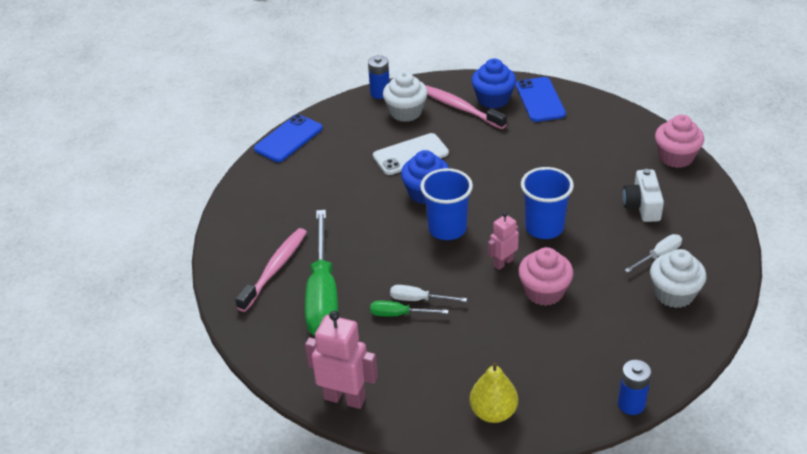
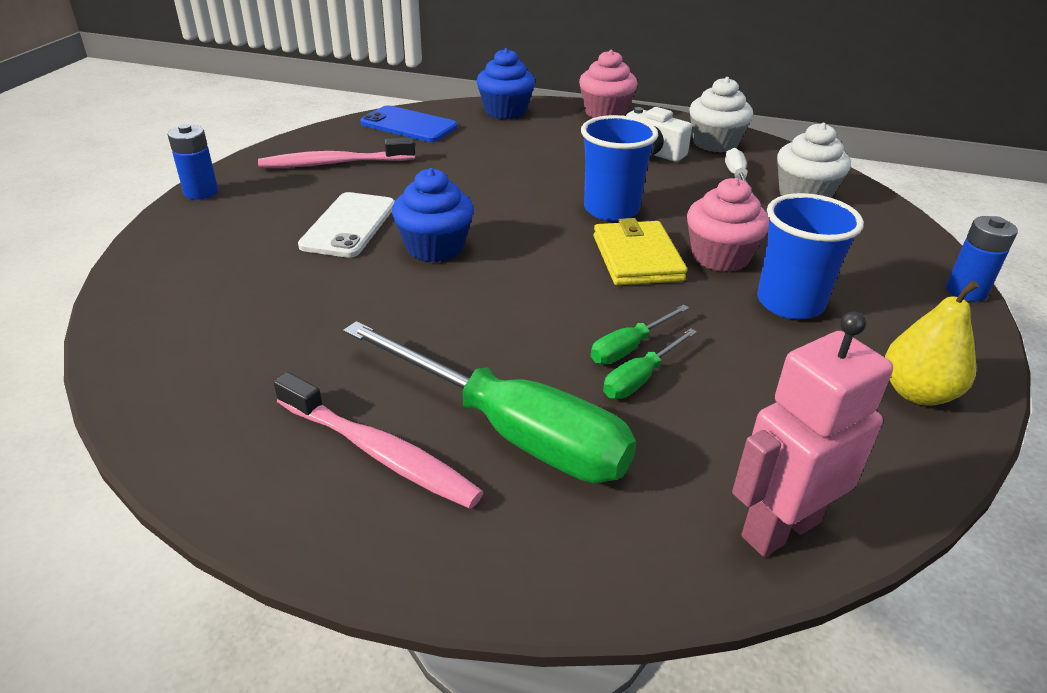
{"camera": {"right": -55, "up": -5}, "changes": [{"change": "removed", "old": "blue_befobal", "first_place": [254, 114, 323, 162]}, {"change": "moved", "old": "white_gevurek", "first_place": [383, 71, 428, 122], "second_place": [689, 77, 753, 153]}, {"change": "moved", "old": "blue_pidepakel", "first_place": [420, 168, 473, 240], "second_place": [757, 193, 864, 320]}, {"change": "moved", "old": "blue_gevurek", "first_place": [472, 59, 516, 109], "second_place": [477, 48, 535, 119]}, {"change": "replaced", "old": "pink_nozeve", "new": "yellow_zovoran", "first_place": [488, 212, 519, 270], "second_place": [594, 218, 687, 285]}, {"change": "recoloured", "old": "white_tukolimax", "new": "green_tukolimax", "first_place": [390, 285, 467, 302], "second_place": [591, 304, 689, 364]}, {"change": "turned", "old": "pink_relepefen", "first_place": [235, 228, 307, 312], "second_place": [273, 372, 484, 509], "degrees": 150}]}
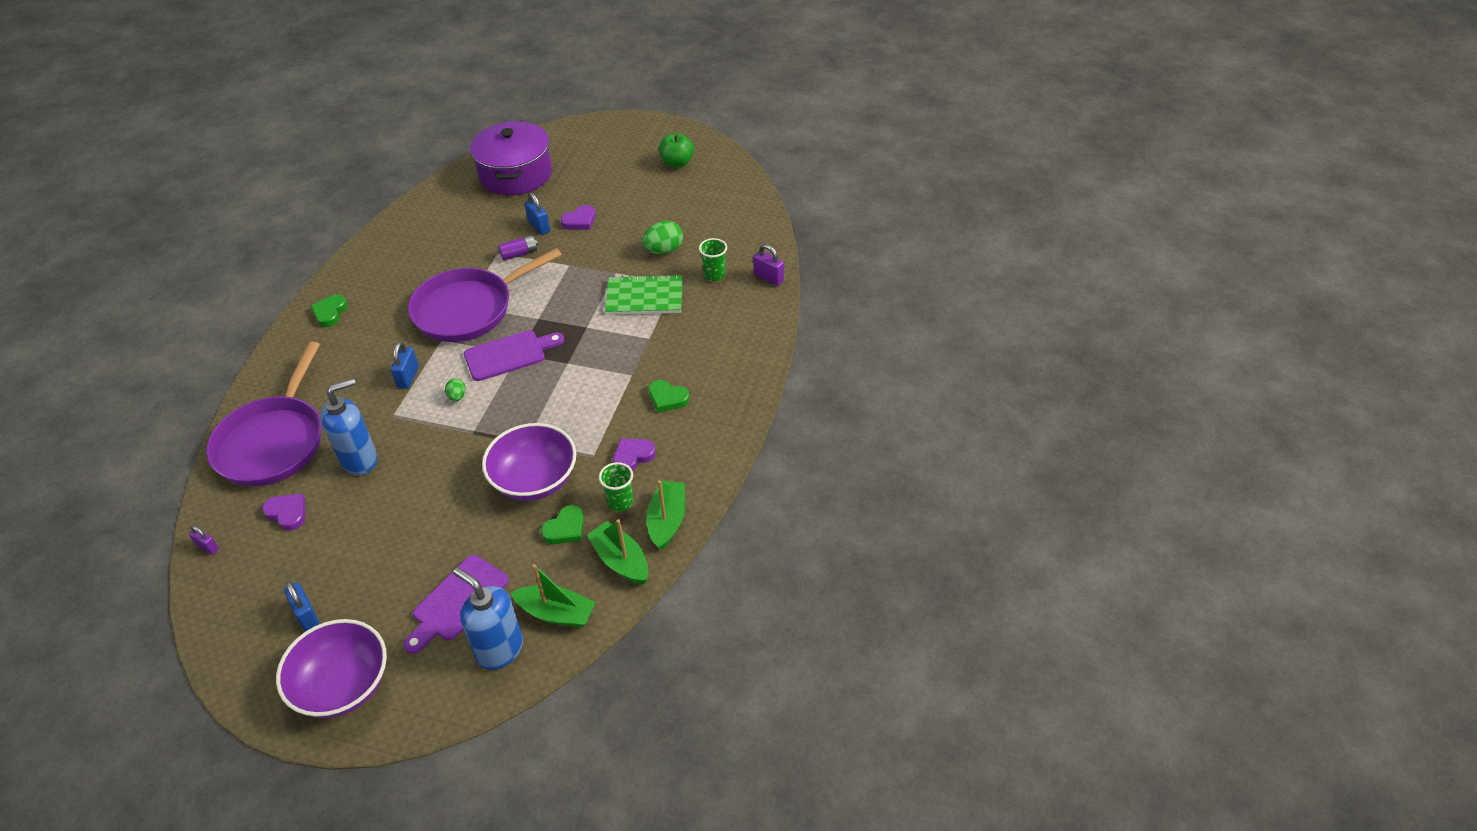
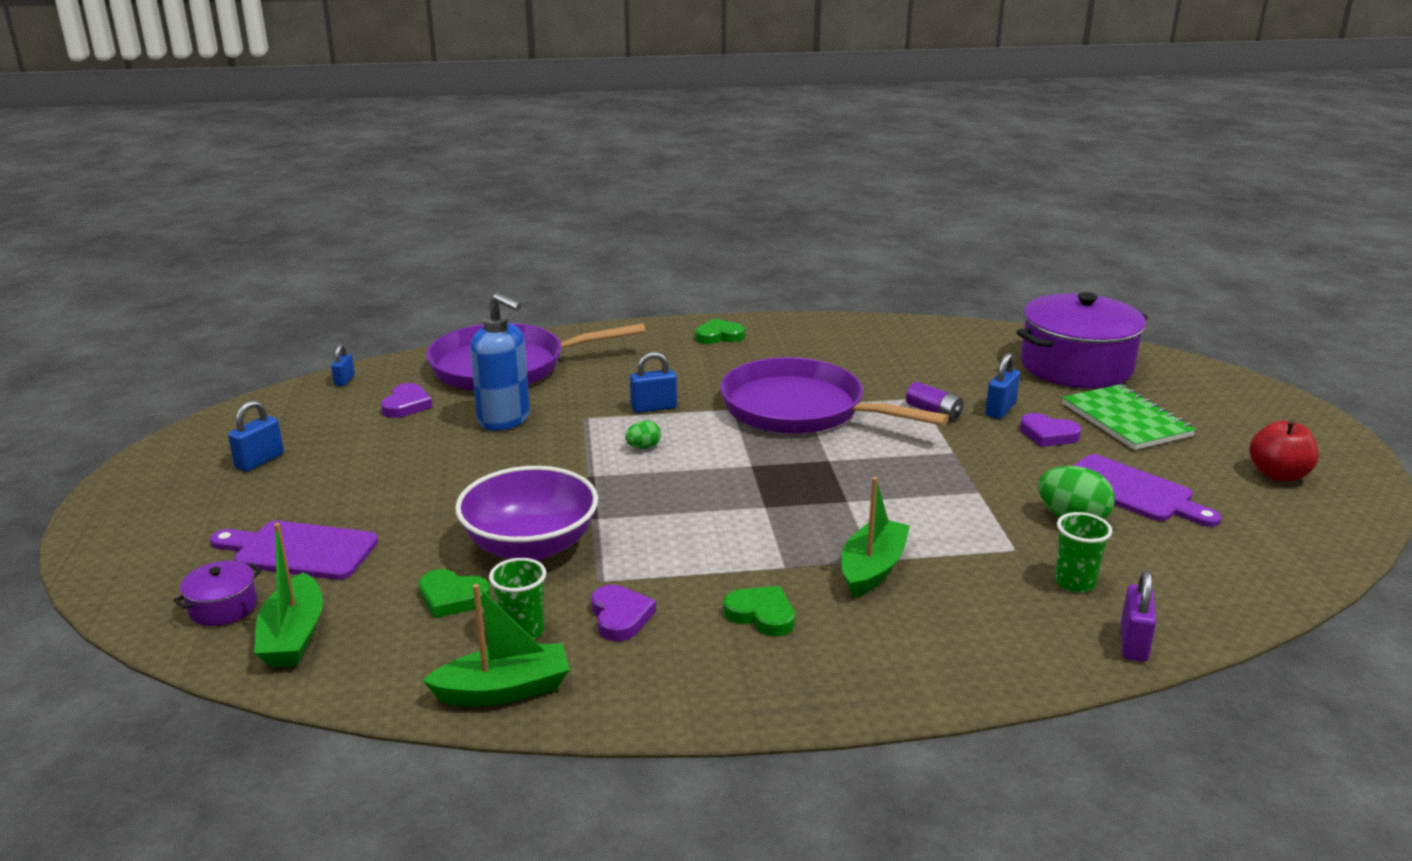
{"camera": {"right": 65, "up": -20}, "changes": [{"change": "removed", "old": "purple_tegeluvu", "first_place": [276, 619, 387, 718]}, {"change": "moved", "old": "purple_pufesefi", "first_place": [464, 330, 564, 381], "second_place": [1073, 454, 1222, 527]}, {"change": "moved", "old": "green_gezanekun", "first_place": [587, 519, 649, 585], "second_place": [841, 477, 910, 598]}, {"change": "moved", "old": "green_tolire", "first_place": [605, 274, 683, 315], "second_place": [1062, 384, 1196, 450]}, {"change": "replaced", "old": "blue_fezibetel", "new": "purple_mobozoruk", "first_place": [453, 568, 523, 670], "second_place": [173, 561, 262, 626]}, {"change": "recoloured", "old": "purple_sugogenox", "new": "blue_sugogenox", "first_place": [189, 526, 219, 555], "second_place": [331, 345, 355, 386]}, {"change": "recoloured", "old": "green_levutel", "new": "red_levutel", "first_place": [659, 133, 694, 168], "second_place": [1249, 420, 1319, 481]}, {"change": "turned", "old": "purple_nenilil", "first_place": [613, 438, 656, 471], "second_place": [591, 585, 656, 641], "degrees": 45}, {"change": "turned", "old": "green_nenilil", "first_place": [648, 380, 690, 412], "second_place": [724, 586, 795, 636], "degrees": 120}]}
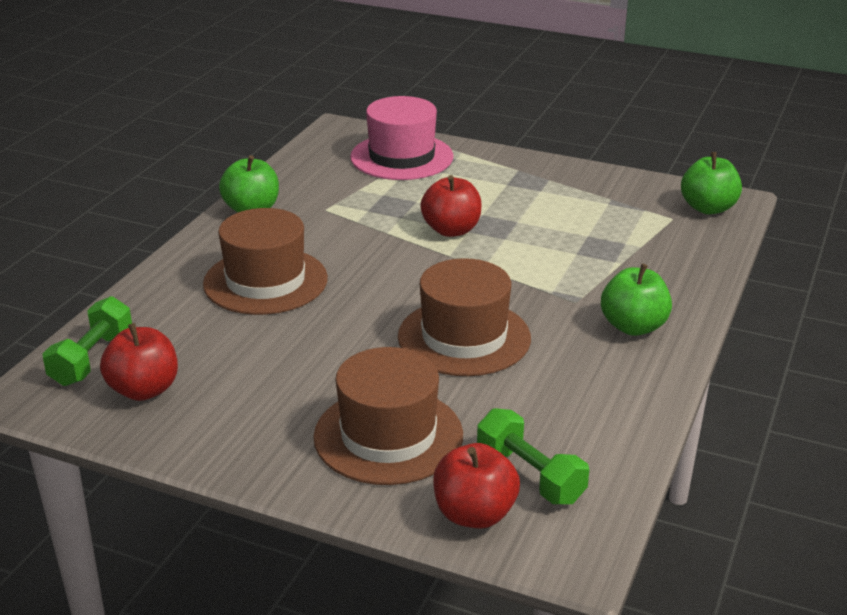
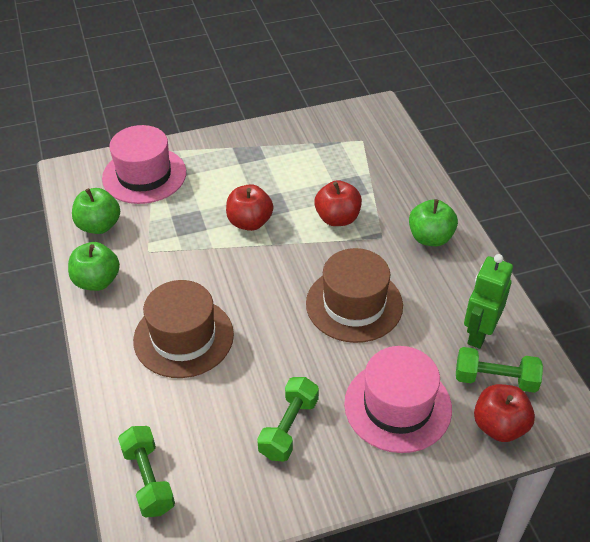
{"camera": {"right": -40, "up": 15}, "changes": [{"change": "added", "new": "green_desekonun", "second_place": [257, 377, 319, 462]}, {"change": "added", "new": "green_nozeve", "second_place": [464, 254, 513, 349]}, {"change": "moved", "old": "red_levutel", "first_place": [100, 323, 178, 401], "second_place": [314, 180, 362, 226]}, {"change": "moved", "old": "green_levutel", "first_place": [681, 152, 742, 215], "second_place": [72, 188, 120, 234]}, {"change": "recoloured", "old": "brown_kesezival", "new": "pink_kesezival", "first_place": [313, 347, 463, 485], "second_place": [344, 346, 452, 453]}]}
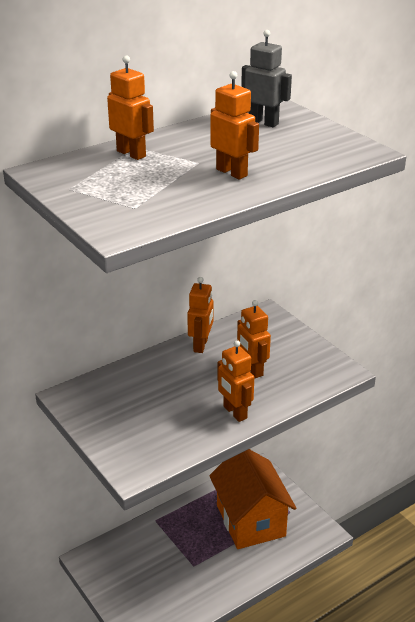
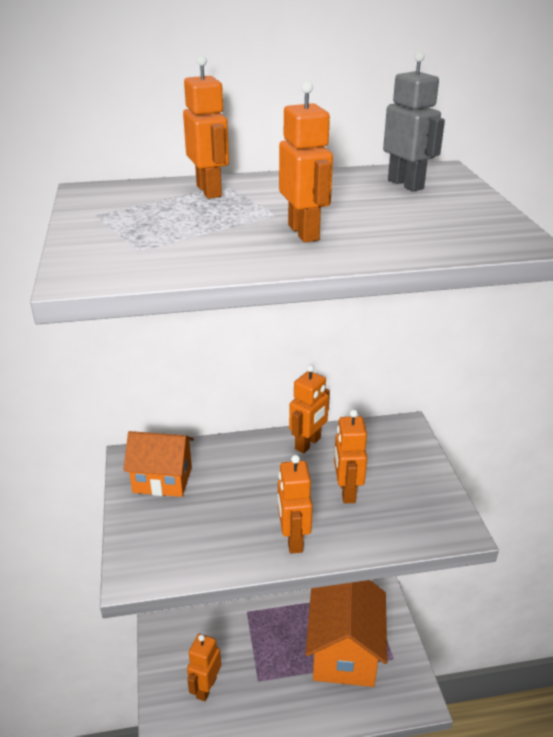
{"camera": {"right": 25, "up": 0}, "changes": [{"change": "added", "new": "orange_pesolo", "second_place": [123, 431, 194, 497]}, {"change": "added", "new": "orange_nozeve", "second_place": [187, 634, 221, 702]}]}
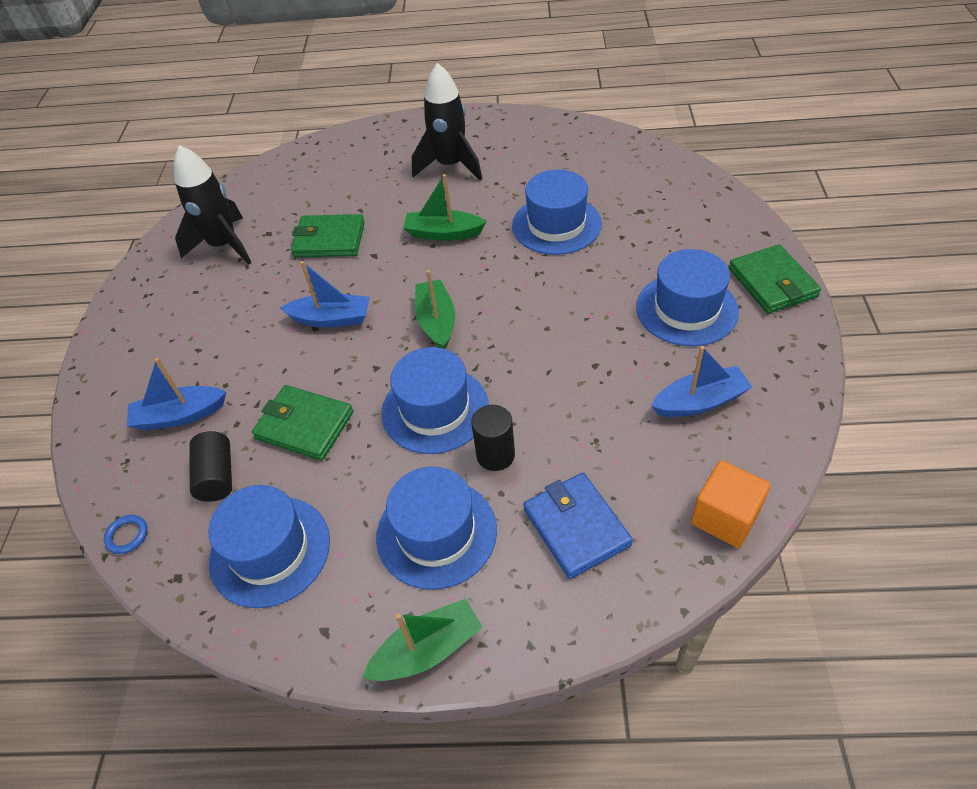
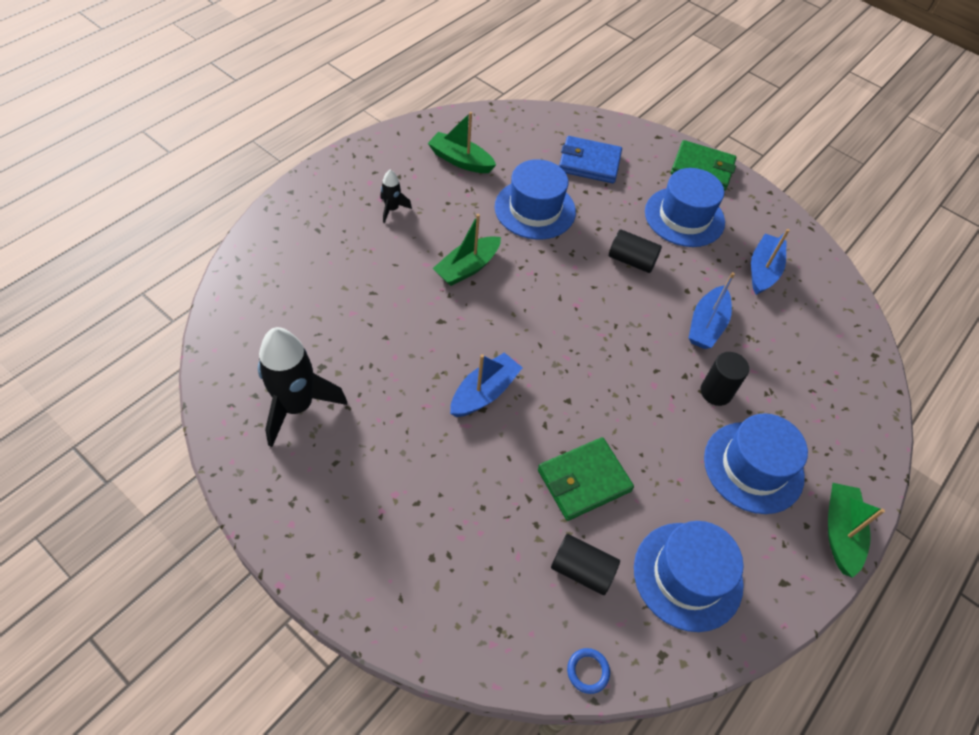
{"camera": {"right": -60, "up": 5}, "changes": [{"change": "removed", "old": "green_zovoran", "first_place": [291, 214, 365, 257]}, {"change": "removed", "old": "blue_kesezival", "first_place": [381, 347, 489, 454]}, {"change": "removed", "old": "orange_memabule", "first_place": [691, 460, 771, 548]}, {"change": "added", "new": "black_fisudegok", "second_place": [609, 229, 662, 273]}, {"change": "moved", "old": "blue_gezanekun", "first_place": [127, 358, 226, 431], "second_place": [689, 272, 735, 349]}, {"change": "moved", "old": "green_gezanekun", "first_place": [415, 270, 455, 349], "second_place": [428, 112, 496, 173]}, {"change": "moved", "old": "blue_zovoran", "first_place": [523, 473, 633, 579], "second_place": [559, 136, 622, 183]}, {"change": "resized", "old": "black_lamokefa", "first_place": [412, 63, 482, 181], "second_place": [380, 170, 412, 223], "factor": 0.48}]}
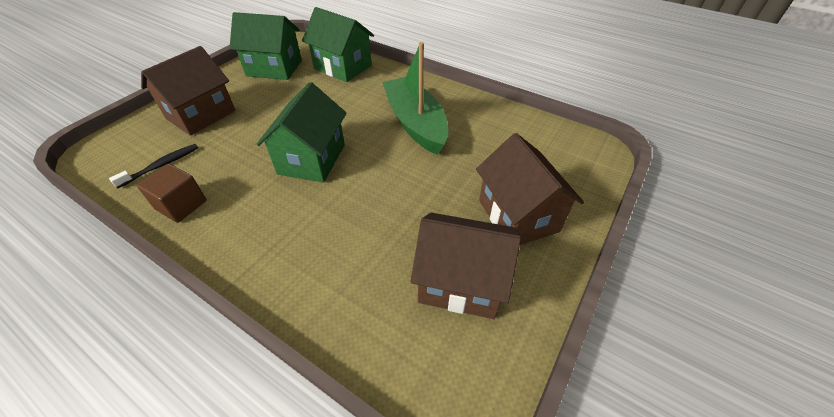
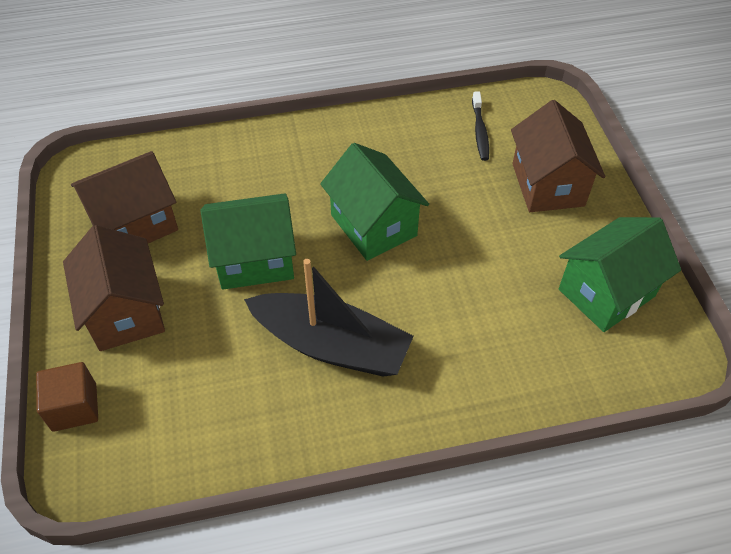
{"camera": {"right": 135, "up": 5}, "changes": [{"change": "moved", "old": "brown_memabule", "first_place": [137, 164, 206, 223], "second_place": [36, 362, 98, 432]}, {"change": "moved", "old": "green_pesolo", "first_place": [302, 7, 374, 82], "second_place": [200, 193, 296, 290]}, {"change": "recoloured", "old": "green_gezanekun", "new": "black_gezanekun", "first_place": [382, 42, 448, 155], "second_place": [244, 259, 414, 377]}, {"change": "turned", "old": "brown_pesolo", "first_place": [476, 133, 584, 245], "second_place": [63, 225, 165, 351], "degrees": 45}]}
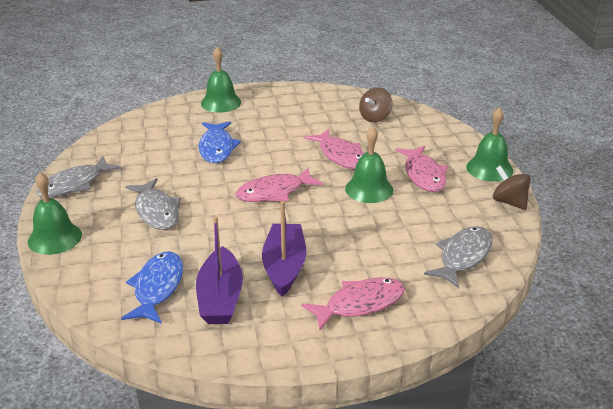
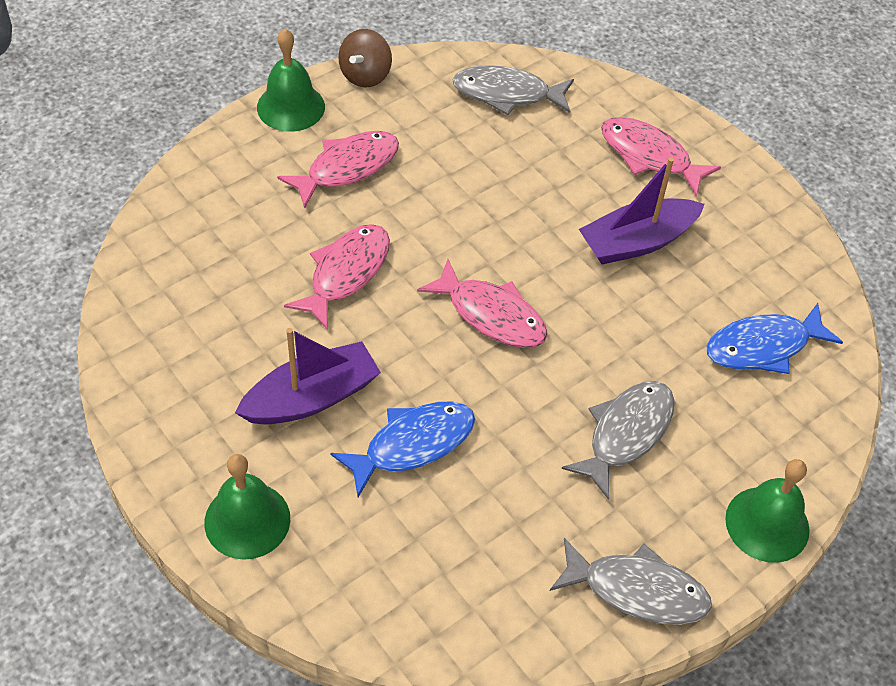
{"camera": {"right": -120, "up": 20}, "changes": [{"change": "removed", "old": "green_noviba", "first_place": [345, 126, 393, 203]}, {"change": "removed", "old": "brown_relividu", "first_place": [359, 87, 392, 123]}, {"change": "moved", "old": "purple_gezanekun", "first_place": [196, 216, 243, 324], "second_place": [235, 328, 381, 425]}]}
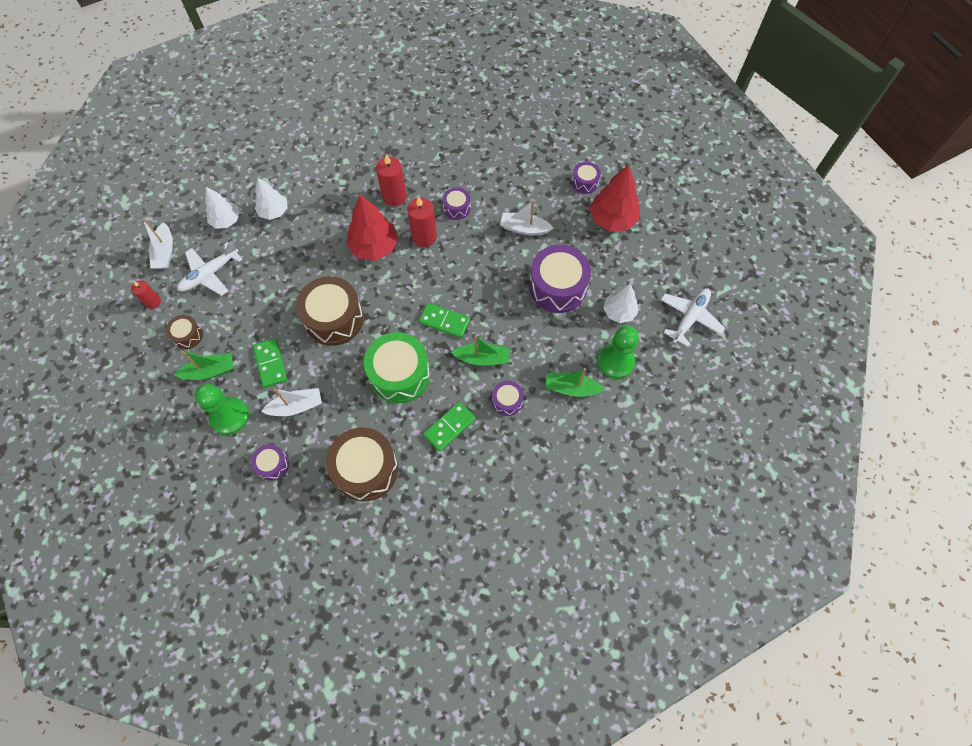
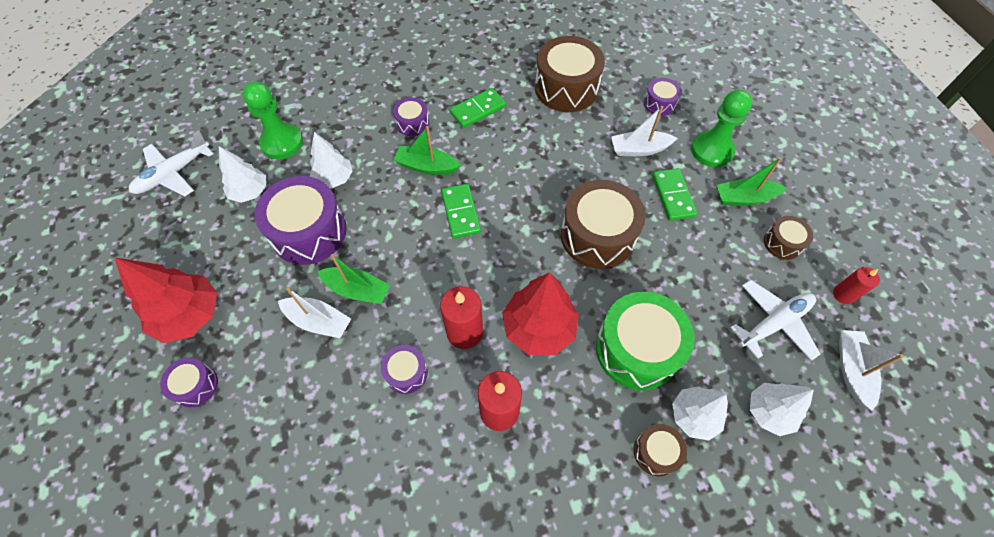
{"camera": {"right": -170, "up": -5}, "changes": [{"change": "added", "new": "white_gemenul", "second_place": [310, 132, 353, 189]}, {"change": "added", "new": "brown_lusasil", "second_place": [634, 424, 687, 476]}, {"change": "moved", "old": "green_lusasil", "first_place": [364, 332, 430, 403], "second_place": [596, 292, 695, 390]}, {"change": "moved", "old": "green_gezanekun", "first_place": [545, 368, 605, 397], "second_place": [317, 254, 390, 304]}, {"change": "turned", "old": "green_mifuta", "first_place": [419, 303, 470, 338], "second_place": [441, 184, 481, 238], "degrees": 45}]}
